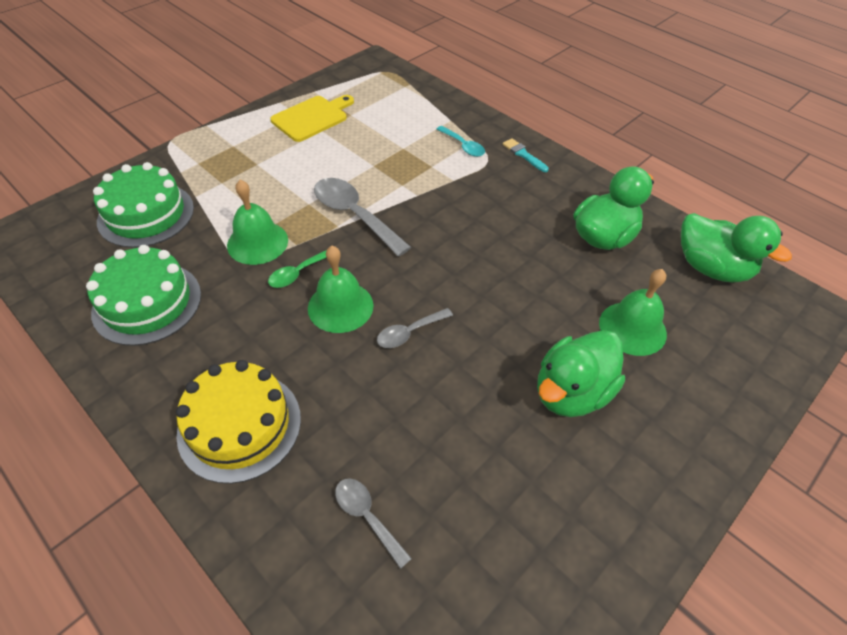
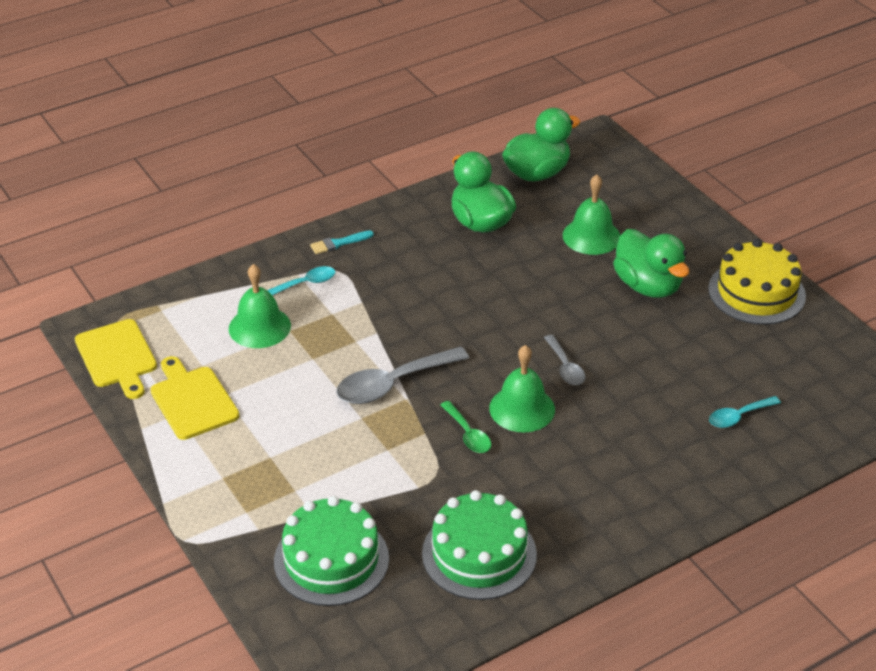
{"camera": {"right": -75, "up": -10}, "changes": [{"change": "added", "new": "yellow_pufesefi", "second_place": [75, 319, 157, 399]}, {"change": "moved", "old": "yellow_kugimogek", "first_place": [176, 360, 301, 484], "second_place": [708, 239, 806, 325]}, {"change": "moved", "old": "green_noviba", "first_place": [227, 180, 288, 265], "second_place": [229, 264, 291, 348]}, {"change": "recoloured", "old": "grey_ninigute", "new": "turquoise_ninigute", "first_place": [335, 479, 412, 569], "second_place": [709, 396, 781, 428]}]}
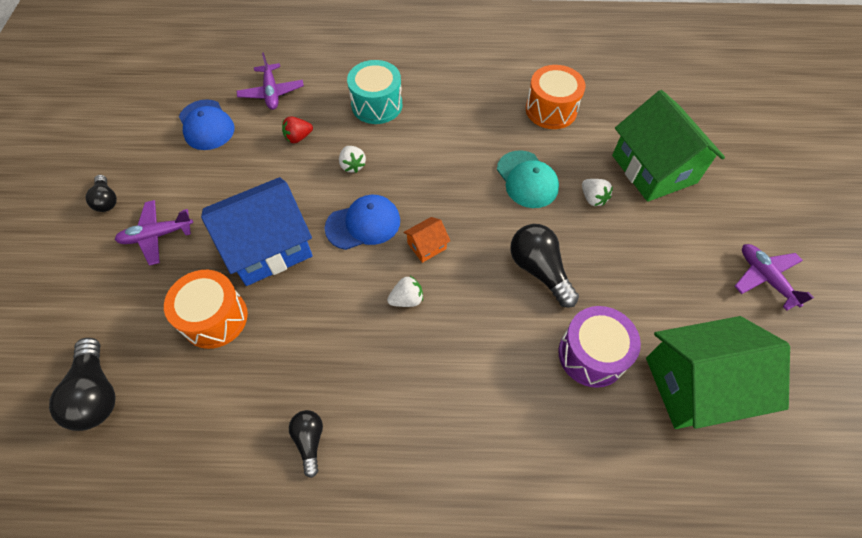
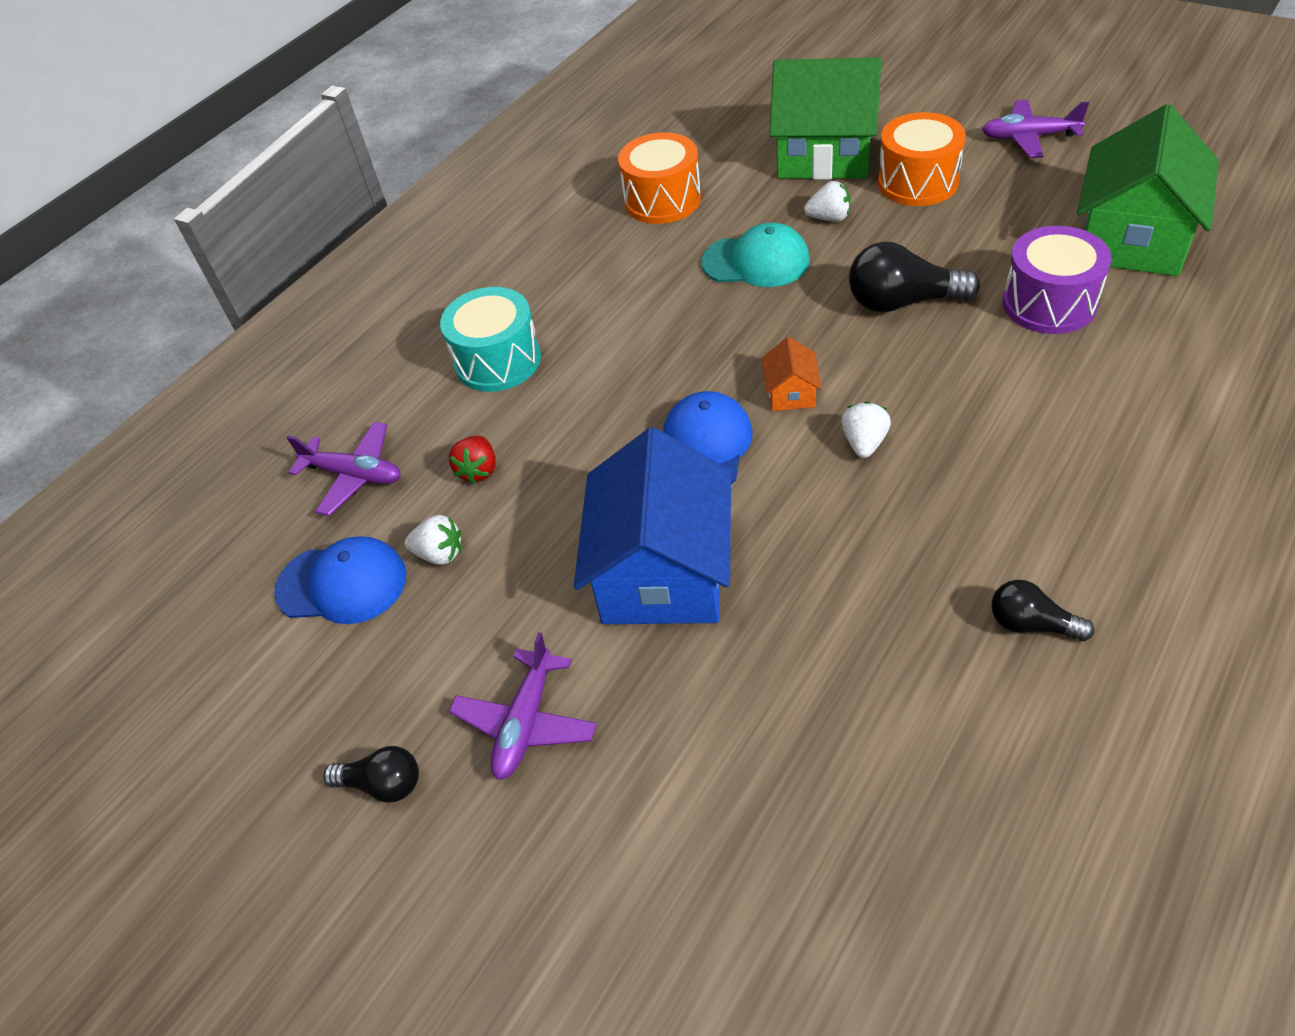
{"camera": {"right": -50, "up": -10}, "changes": [{"change": "removed", "old": "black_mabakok", "first_place": [49, 338, 116, 431]}, {"change": "moved", "old": "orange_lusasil", "first_place": [164, 270, 248, 349], "second_place": [878, 112, 966, 206]}, {"change": "moved", "old": "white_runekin", "first_place": [339, 146, 366, 173], "second_place": [405, 515, 461, 565]}]}
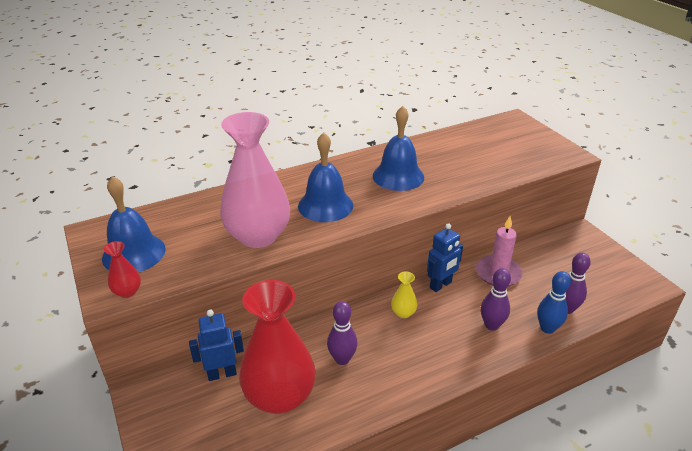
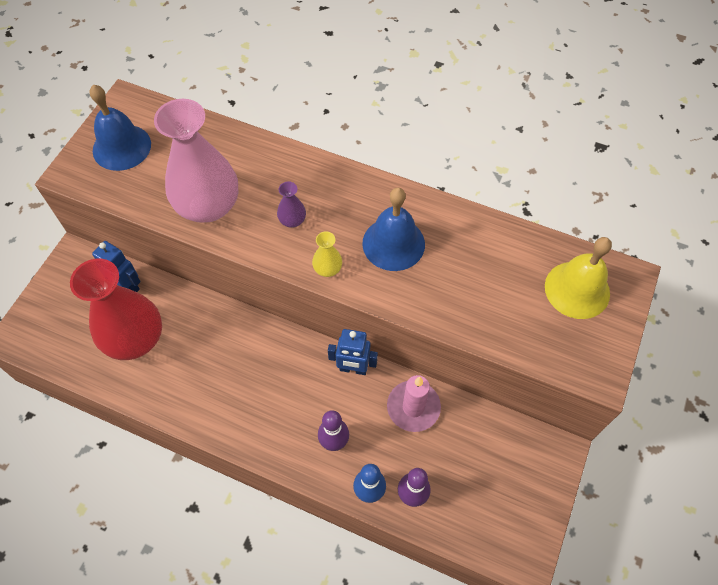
{"camera": {"right": 50, "up": 25}, "changes": [{"change": "removed", "old": "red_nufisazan", "first_place": [104, 241, 141, 298]}, {"change": "removed", "old": "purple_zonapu", "first_place": [327, 301, 357, 365]}, {"change": "added", "new": "yellow_noviba", "second_place": [545, 237, 612, 319]}, {"change": "moved", "old": "yellow_nufisazan", "first_place": [391, 271, 417, 318], "second_place": [312, 231, 342, 277]}, {"change": "replaced", "old": "blue_noviba", "new": "purple_nufisazan", "first_place": [298, 132, 353, 222], "second_place": [277, 181, 306, 228]}]}
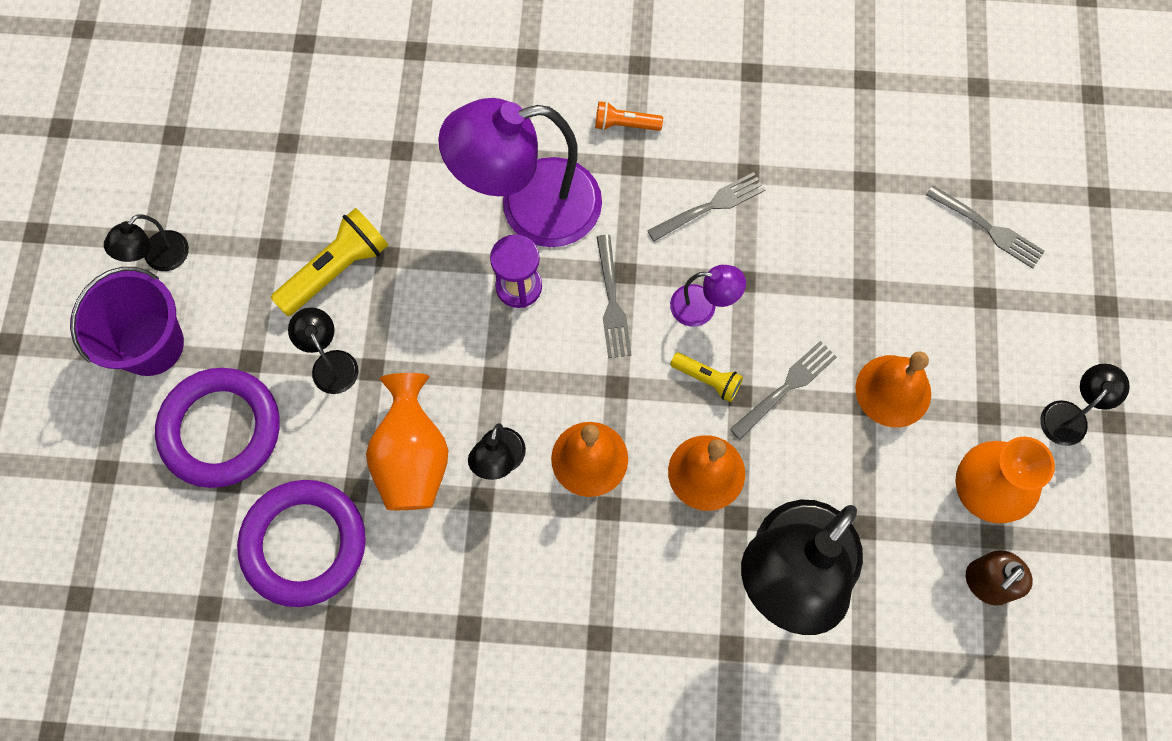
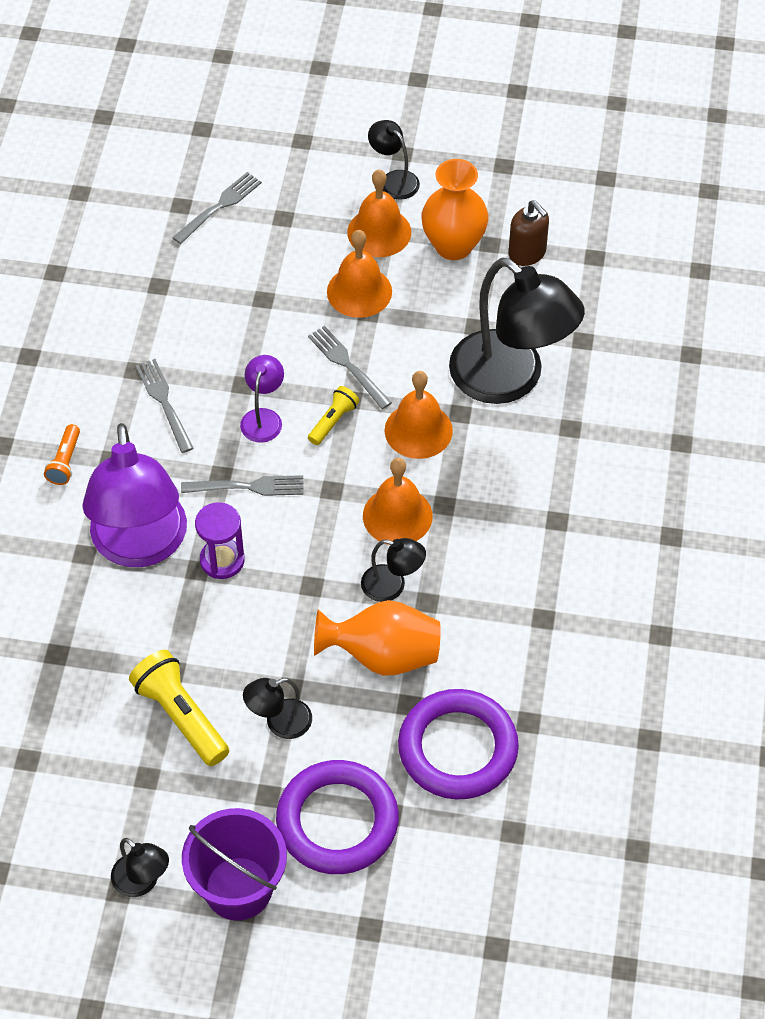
{"camera": {"right": -85, "up": -15}, "changes": [{"change": "added", "new": "orange_noviba", "second_place": [347, 169, 411, 257]}]}
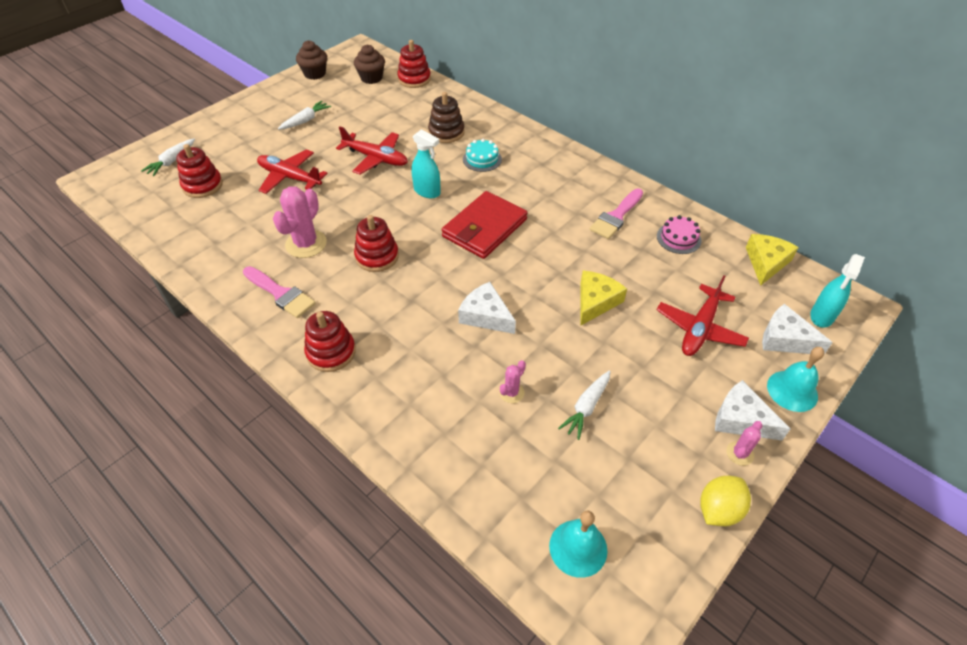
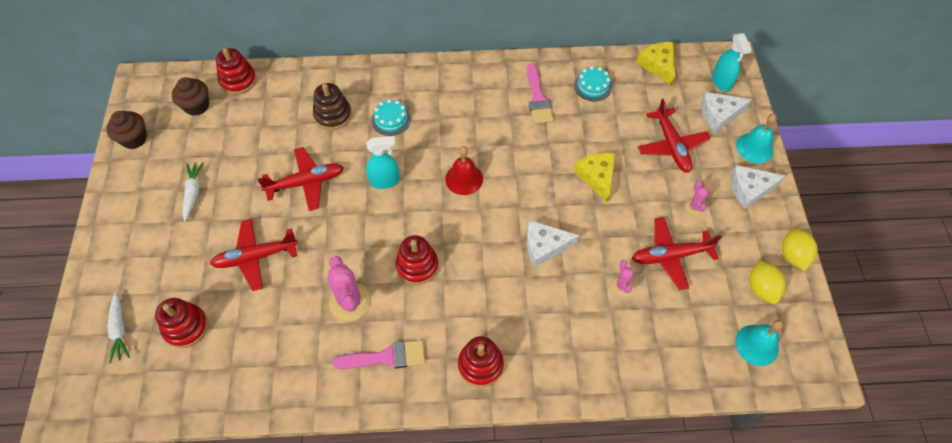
{"camera": {"right": -45, "up": 10}, "changes": [{"change": "added", "new": "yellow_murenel", "second_place": [749, 260, 786, 304]}, {"change": "moved", "old": "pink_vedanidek", "first_place": [726, 421, 763, 466], "second_place": [685, 180, 709, 215]}, {"change": "replaced", "old": "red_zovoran", "new": "red_noviba", "first_place": [442, 191, 527, 259], "second_place": [445, 146, 483, 195]}, {"change": "replaced", "old": "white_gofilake", "new": "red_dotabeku", "first_place": [558, 370, 611, 440], "second_place": [632, 217, 722, 290]}, {"change": "recoloured", "old": "pink_kugimogek", "new": "turquoise_kugimogek", "first_place": [657, 215, 702, 254], "second_place": [574, 66, 612, 101]}]}
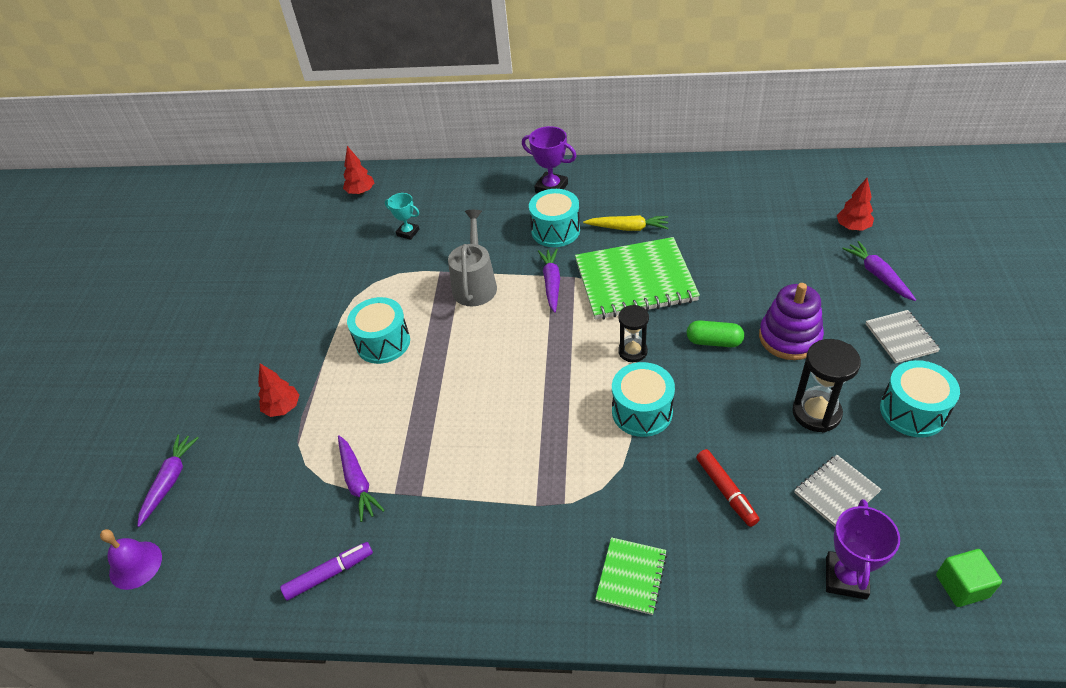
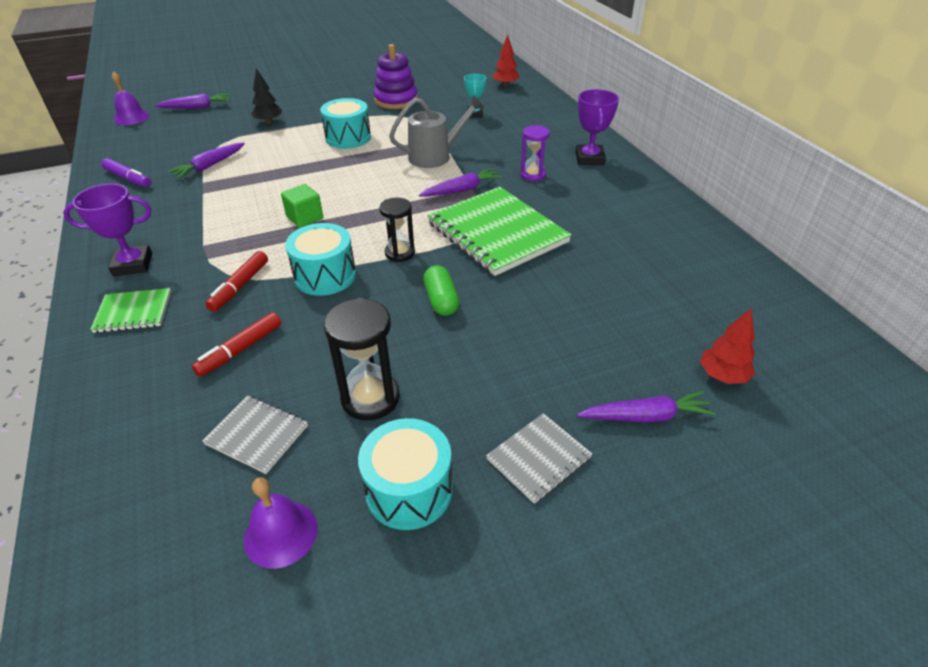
{"camera": {"right": 60, "up": -5}, "changes": [{"change": "removed", "old": "yellow_gofilake", "first_place": [583, 215, 669, 231]}, {"change": "added", "new": "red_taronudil", "second_place": [206, 251, 268, 312]}, {"change": "added", "new": "purple_noviba", "second_place": [244, 477, 317, 569]}, {"change": "moved", "old": "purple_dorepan", "first_place": [759, 283, 824, 360], "second_place": [374, 44, 418, 109]}, {"change": "moved", "old": "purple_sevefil", "first_place": [826, 499, 900, 600], "second_place": [63, 183, 152, 276]}, {"change": "moved", "old": "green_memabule", "first_place": [936, 549, 1002, 607], "second_place": [281, 184, 323, 228]}, {"change": "replaced", "old": "turquoise_lusasil", "new": "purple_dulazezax", "first_place": [529, 189, 580, 247], "second_place": [520, 125, 550, 181]}, {"change": "recoloured", "old": "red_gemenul", "new": "black_gemenul", "first_place": [258, 363, 299, 417], "second_place": [251, 68, 282, 124]}, {"change": "turned", "old": "purple_gofilake", "first_place": [842, 241, 916, 301], "second_place": [577, 391, 716, 423], "degrees": 45}]}
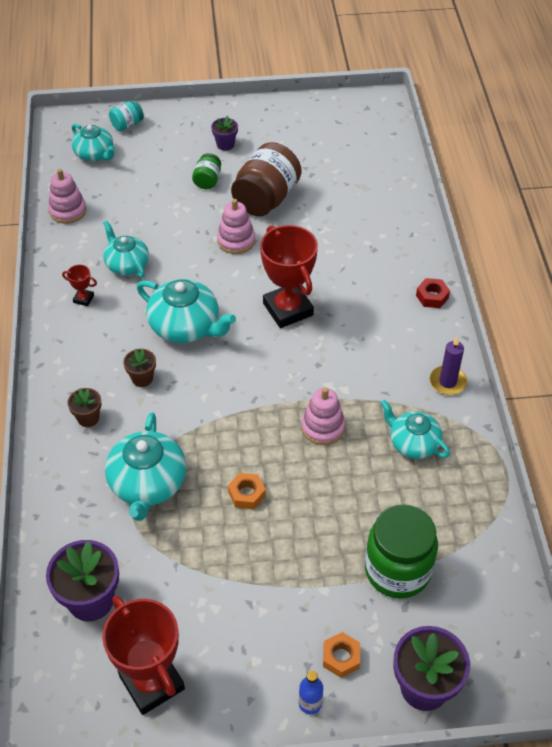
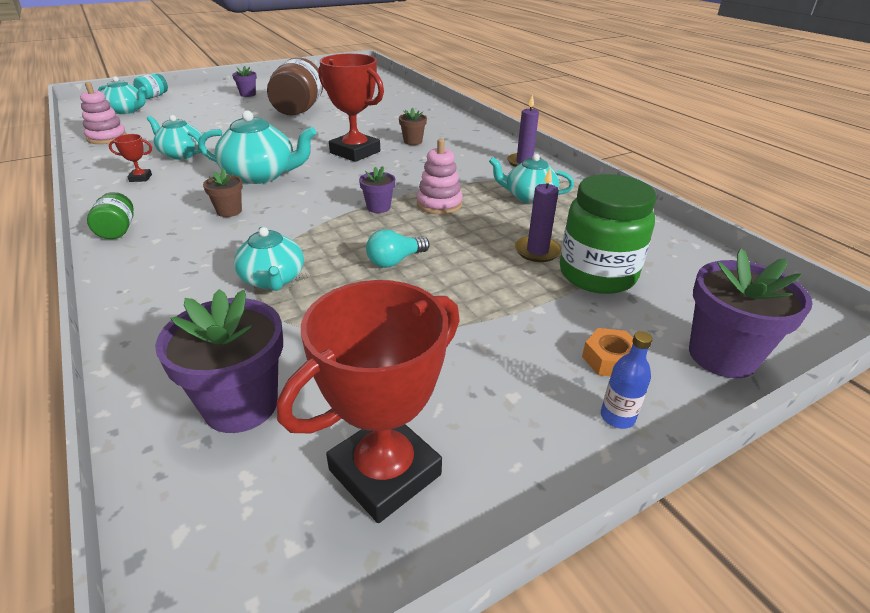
{"camera": {"right": -25, "up": -15}, "changes": [{"change": "removed", "old": "pink_dorepan", "first_place": [217, 199, 255, 254]}, {"change": "removed", "old": "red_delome", "first_place": [416, 278, 450, 308]}, {"change": "added", "new": "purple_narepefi", "second_place": [359, 166, 395, 213]}, {"change": "added", "new": "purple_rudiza", "second_place": [515, 168, 561, 262]}, {"change": "moved", "old": "brown_narepefi", "first_place": [68, 388, 102, 427], "second_place": [399, 108, 427, 145]}, {"change": "moved", "old": "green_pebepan", "first_place": [192, 153, 221, 189], "second_place": [87, 192, 134, 239]}, {"change": "replaced", "old": "orange_delome", "new": "turquoise_mabakok", "first_place": [228, 473, 266, 509], "second_place": [366, 229, 430, 268]}, {"change": "turned", "old": "red_sevefil", "first_place": [102, 596, 185, 715], "second_place": [277, 280, 460, 523], "degrees": -75}, {"change": "resized", "old": "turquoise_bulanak", "first_place": [105, 412, 186, 521], "second_place": [234, 227, 304, 291], "factor": 0.66}]}
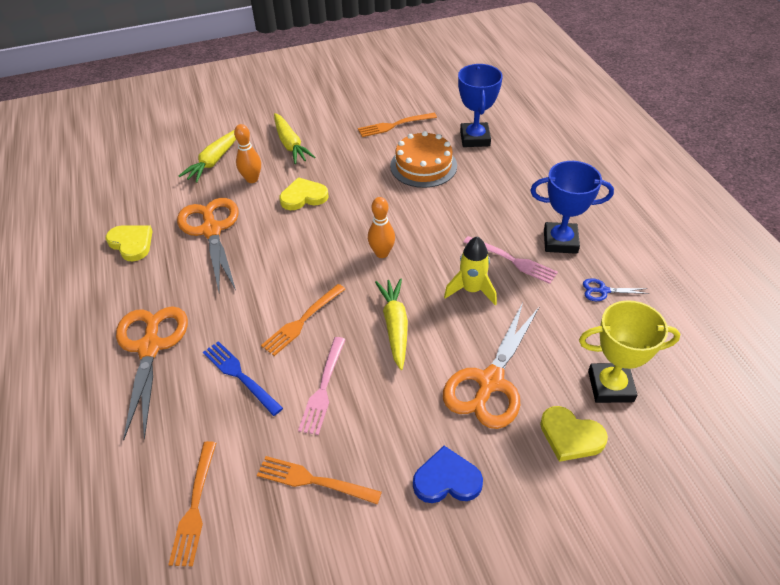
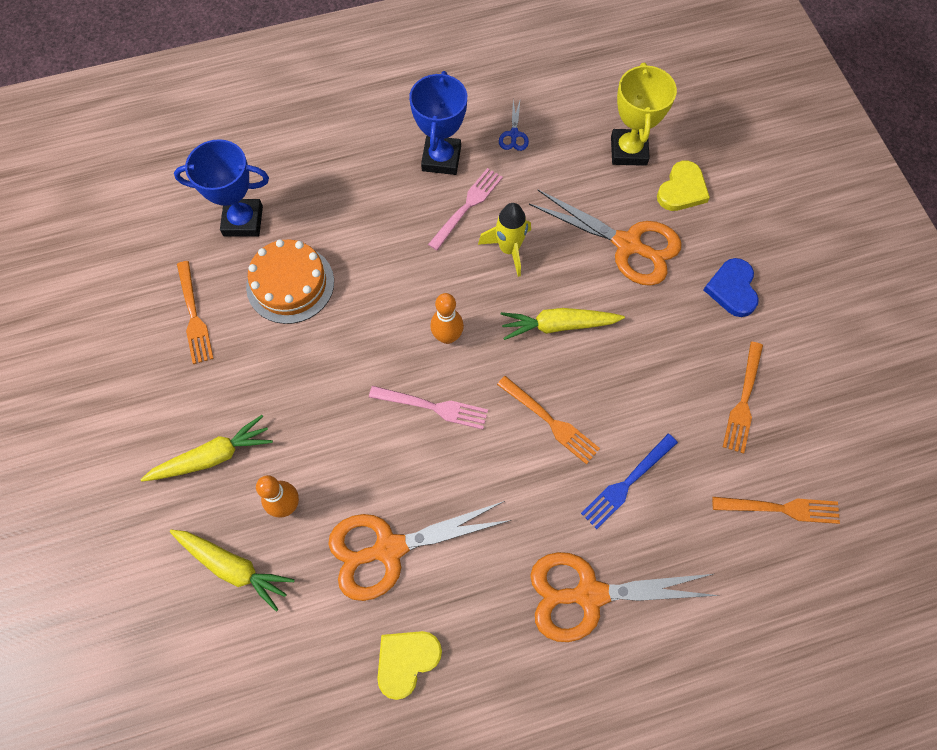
{"camera": {"right": -90, "up": 20}, "changes": [{"change": "removed", "old": "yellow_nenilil", "first_place": [279, 177, 329, 210]}, {"change": "moved", "old": "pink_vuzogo", "first_place": [298, 337, 346, 435], "second_place": [369, 386, 488, 430]}]}
